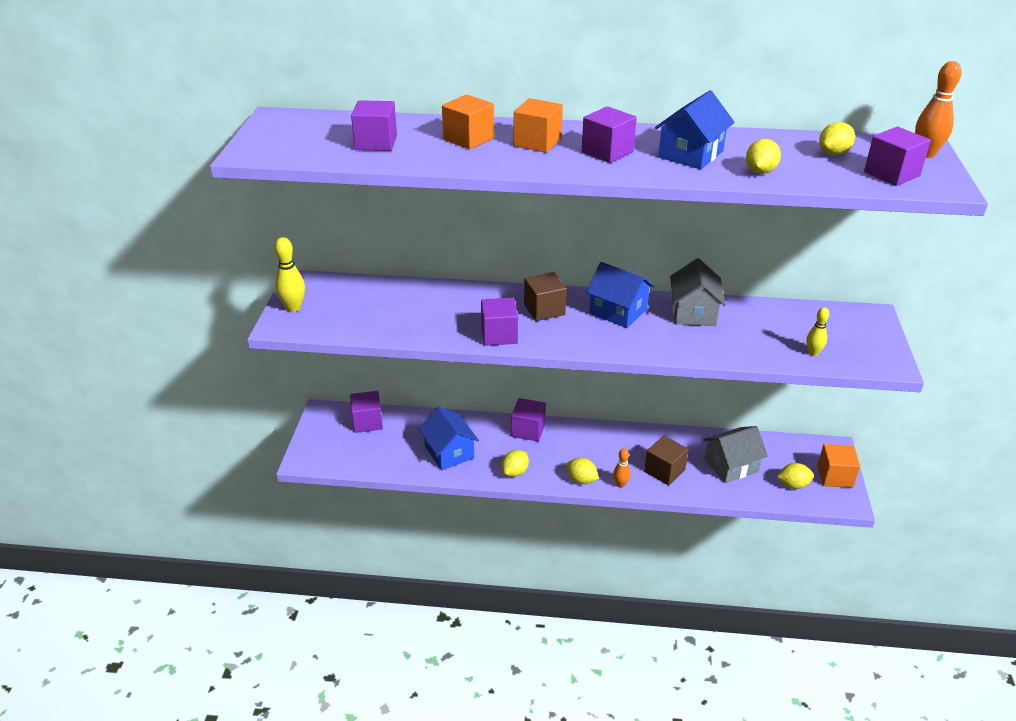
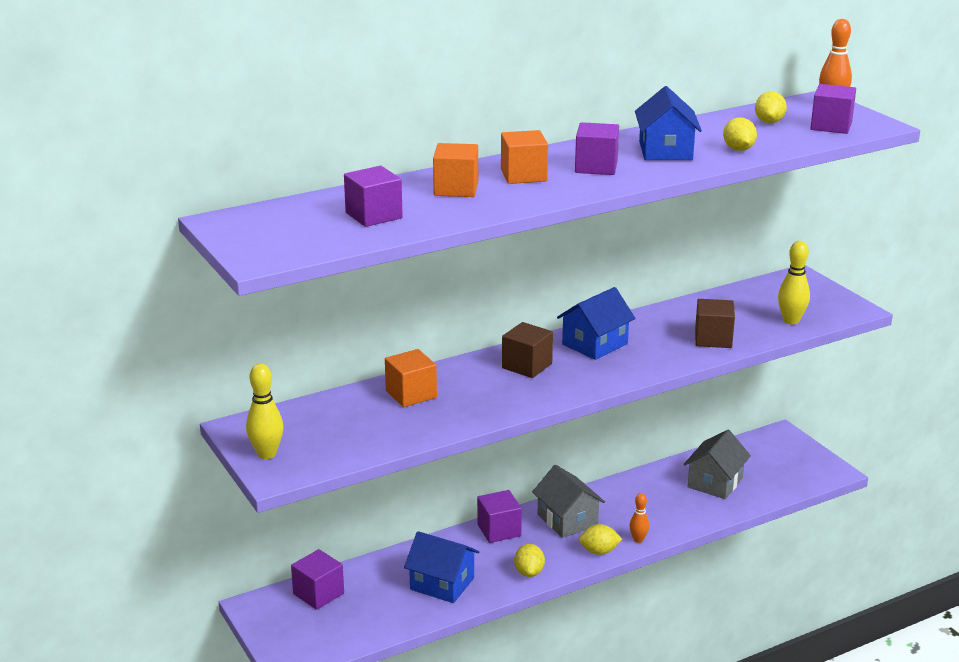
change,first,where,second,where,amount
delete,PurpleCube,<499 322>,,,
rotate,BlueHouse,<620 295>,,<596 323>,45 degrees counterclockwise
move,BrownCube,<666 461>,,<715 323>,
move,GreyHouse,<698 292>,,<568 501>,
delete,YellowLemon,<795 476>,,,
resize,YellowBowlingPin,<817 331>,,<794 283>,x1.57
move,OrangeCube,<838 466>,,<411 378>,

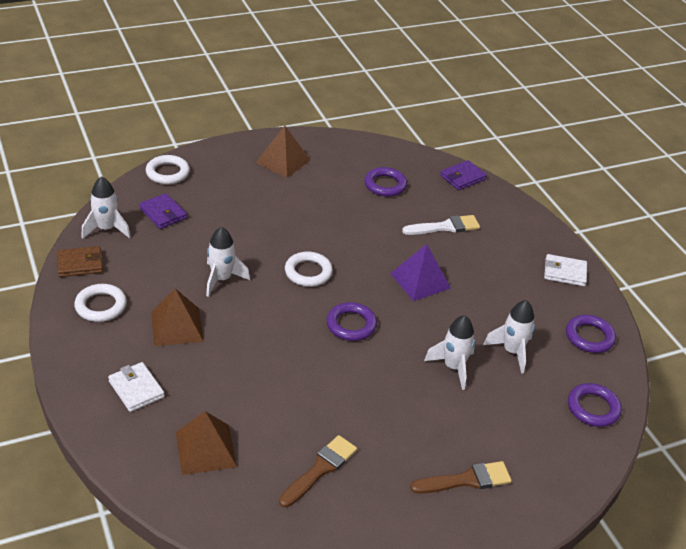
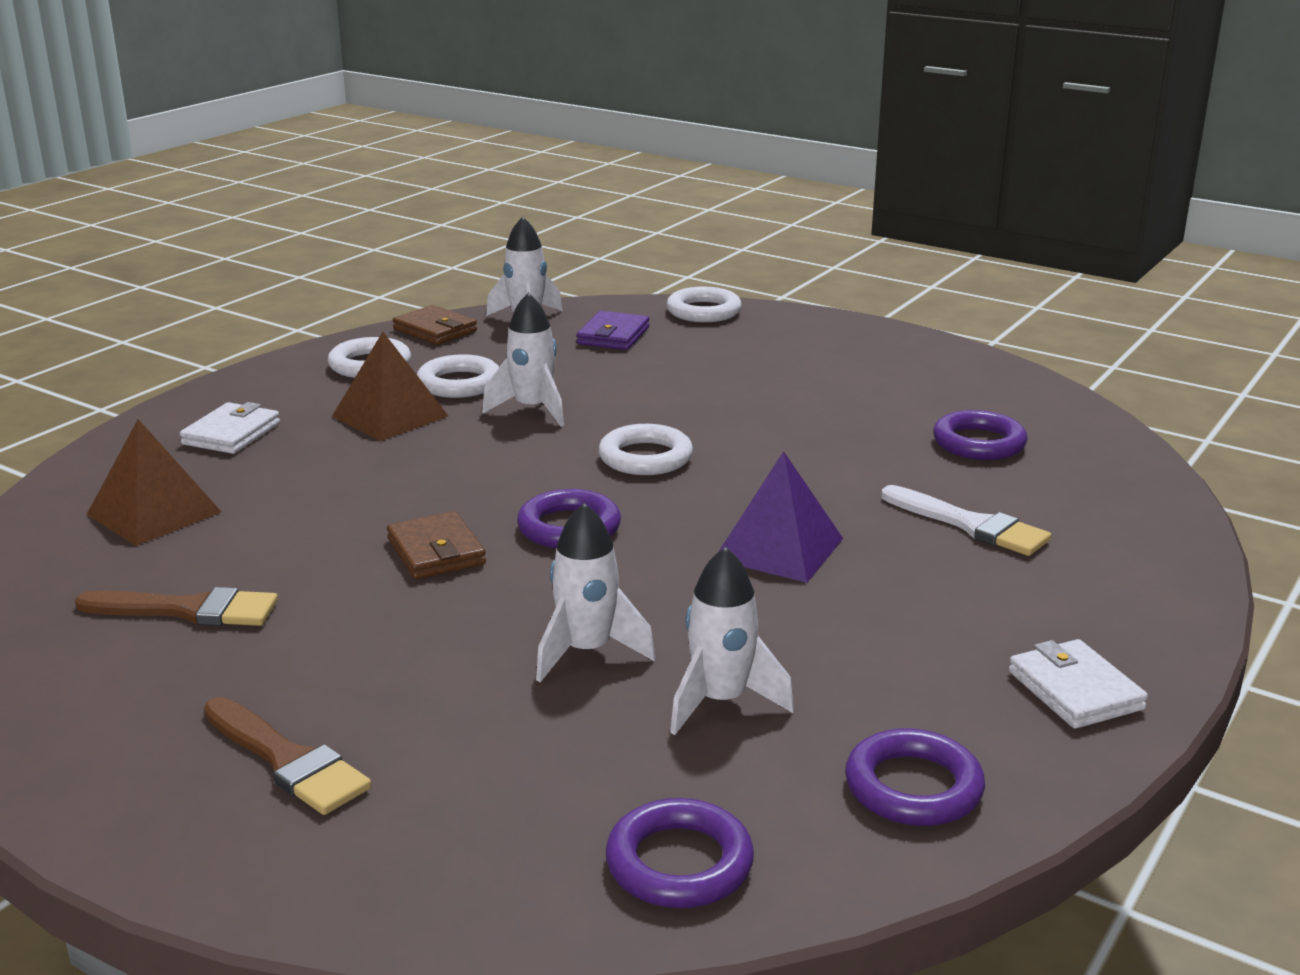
change,first,where,second,where,amount
delete,BrownPyramid,<283 152>,,,
delete,PurpleWallet,<463 175>,,,
insert,,,BrownWallet,<436 545>,
insert,,,WhiteRing,<458 376>,

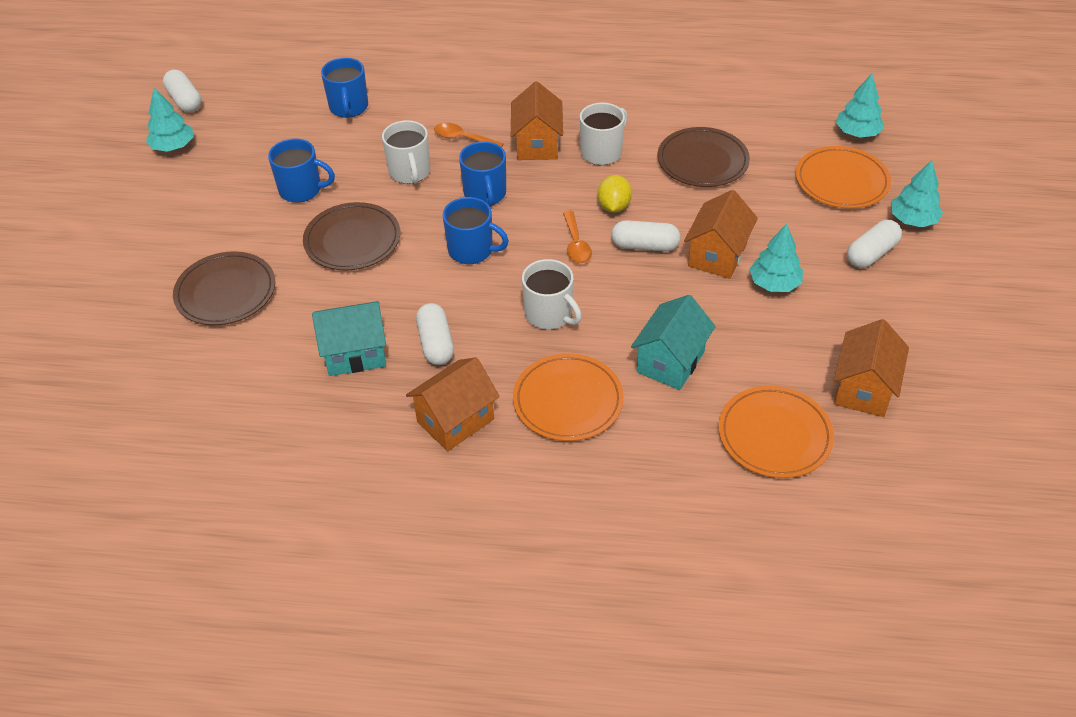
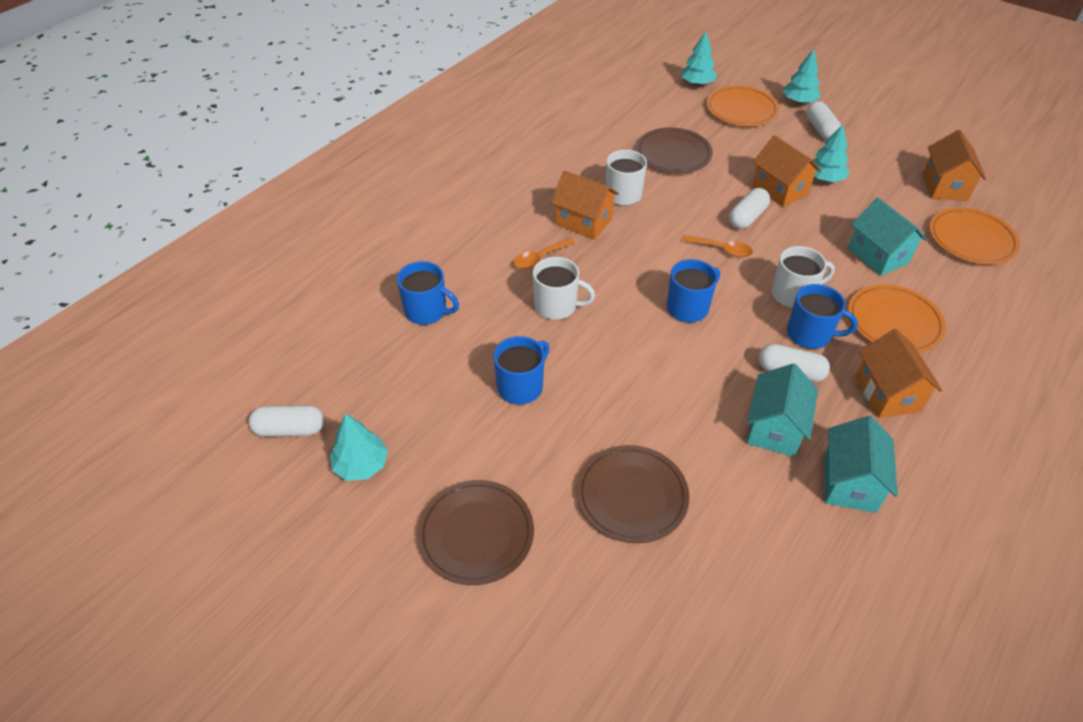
change,first,where,second,where,amount
move,BrownPlate,<351 236>,,<475 532>,
move,BlueMug,<482 174>,,<822 316>,
delete,YellowLemon,<615 194>,,,
rotate,OrangeHouse,<871 368>,,<954 165>,45 degrees clockwise
insert,,,TurquoiseHouse,<861 464>,

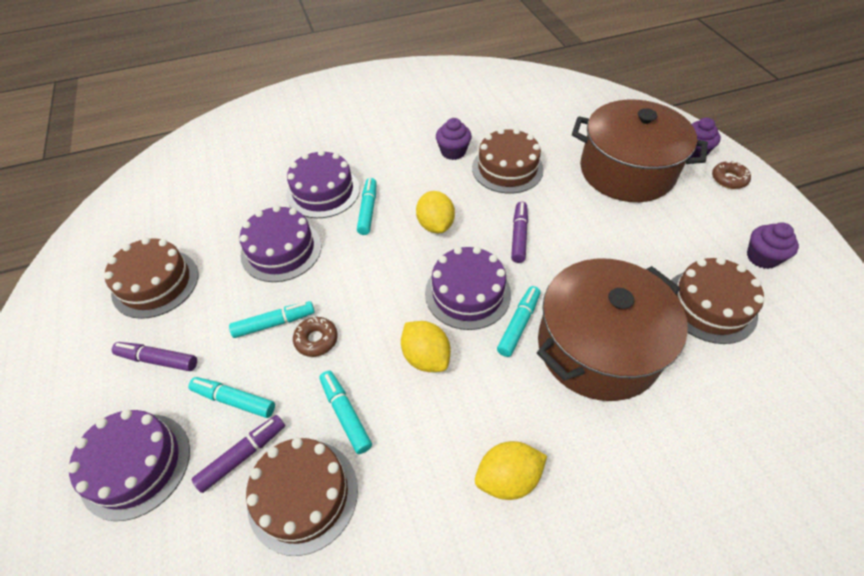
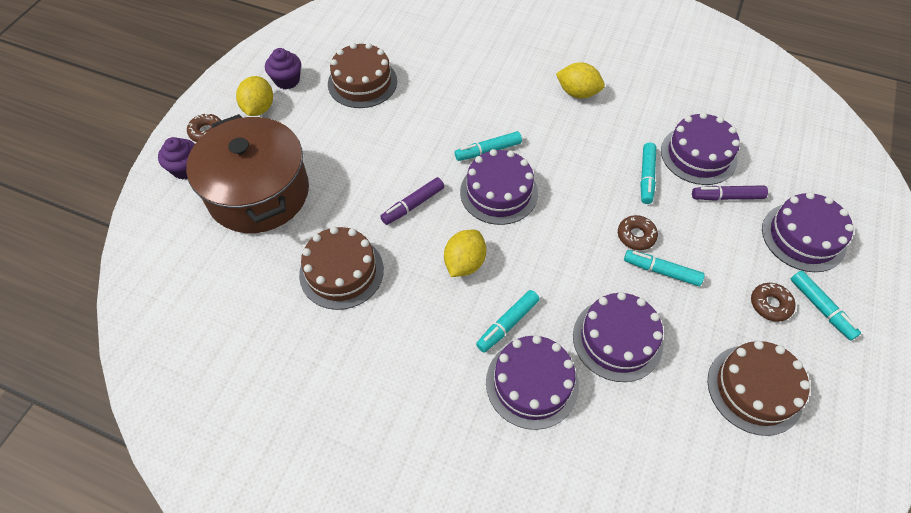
change,first,where,second,where,amount
replace,PurpleMarker,<154 356>,BrownDonut,<773 302>,
move,TurquoiseMarker,<231 397>,,<826 306>,
recolor,BrownCake,<302 497>,PurpleCake,<700 148>,
move,YellowLemon,<426 346>,,<254 96>,
delete,PurpleCupcake,<454 139>,,,
delete,BrownPot,<612 330>,,,

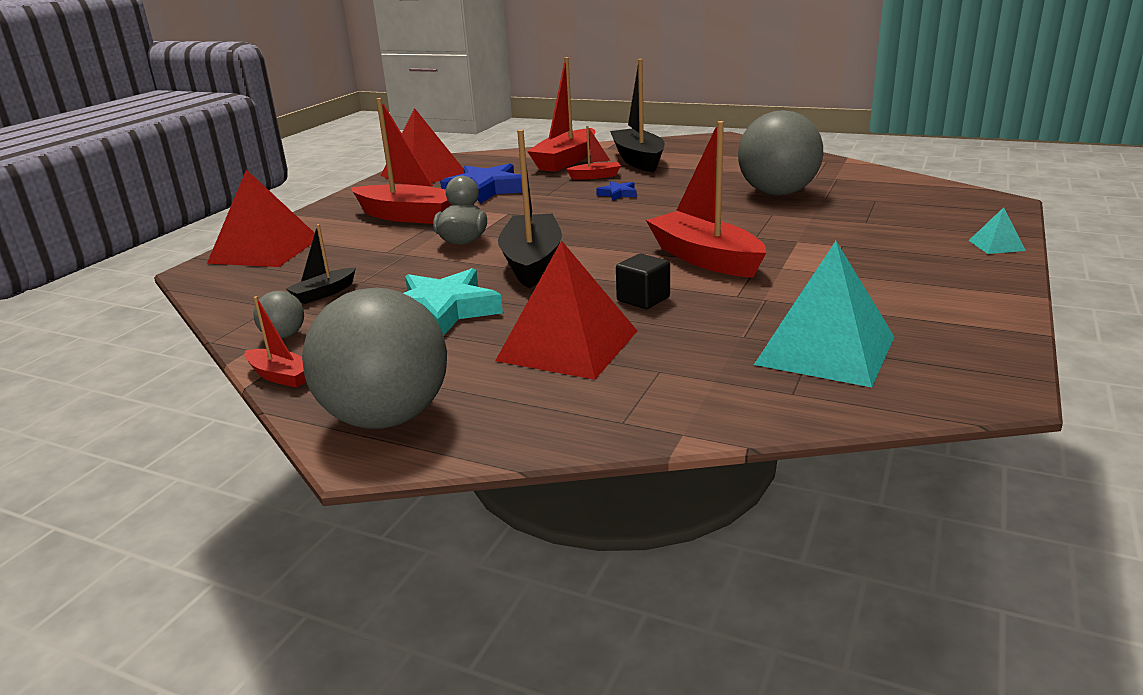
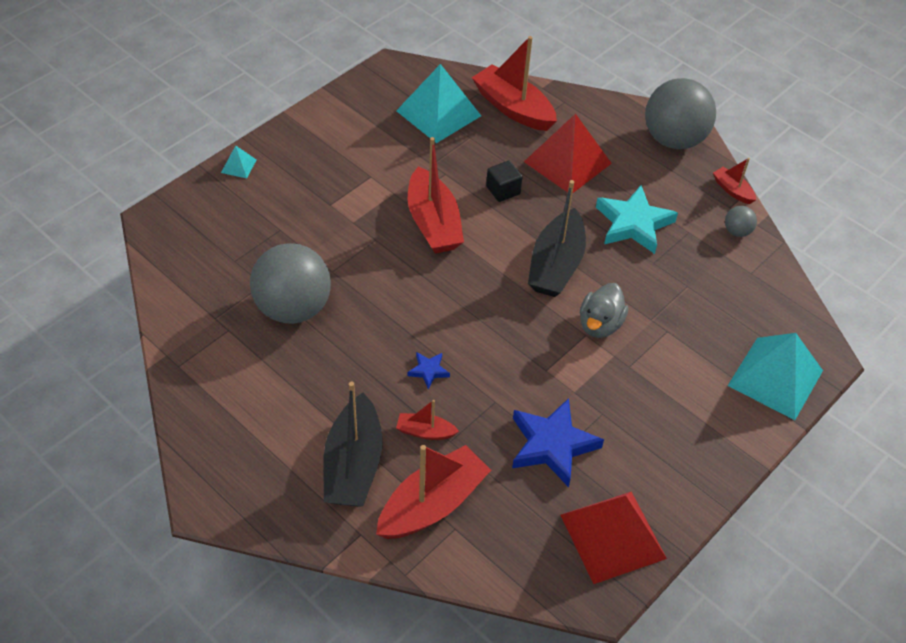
change,first,where,second,where,amount
recolor,RedPyramid,<261 218>,TurquoisePyramid,<775 376>,
delete,BlackBoat,<321 264>,,,
move,RedBoat,<401 161>,,<514 83>,

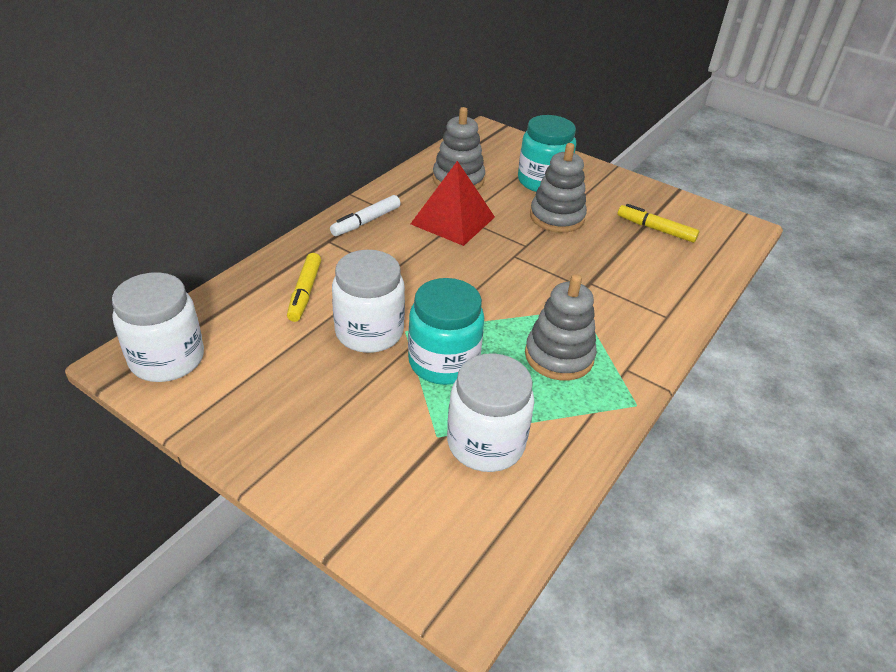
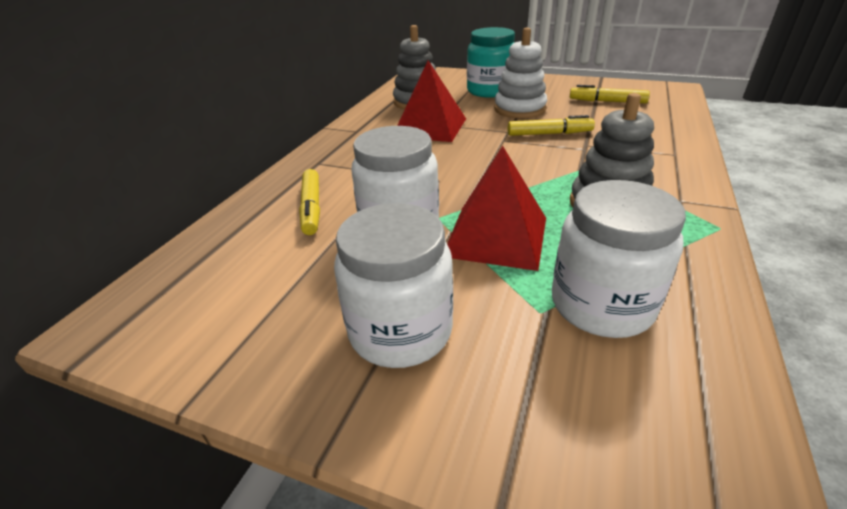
change,first,where,second,where,amount
move,WhiteJar,<158 327>,,<393 285>,
delete,WhiteMarker,<365 215>,,,
replace,TurquoiseJar,<446 331>,RedPyramid,<496 208>,
recolor,GreyStackingToy,<558 188>,WhiteStackingToy,<520 72>,
insert,,,YellowMarker,<551 125>,

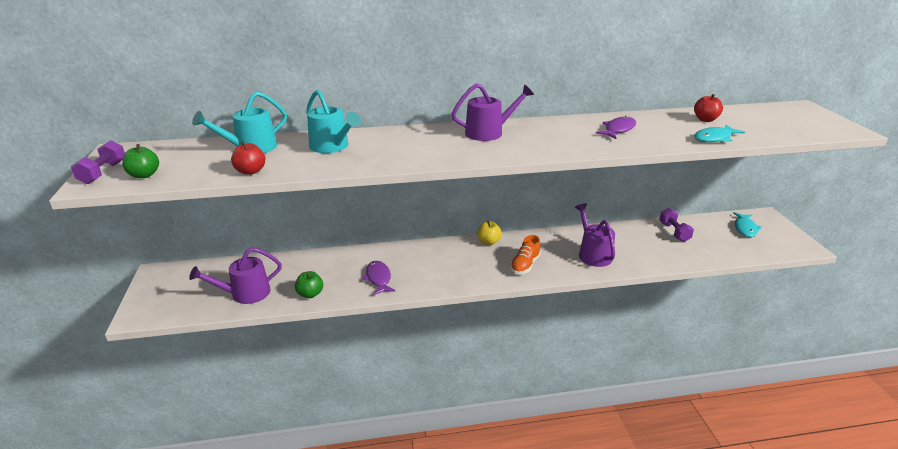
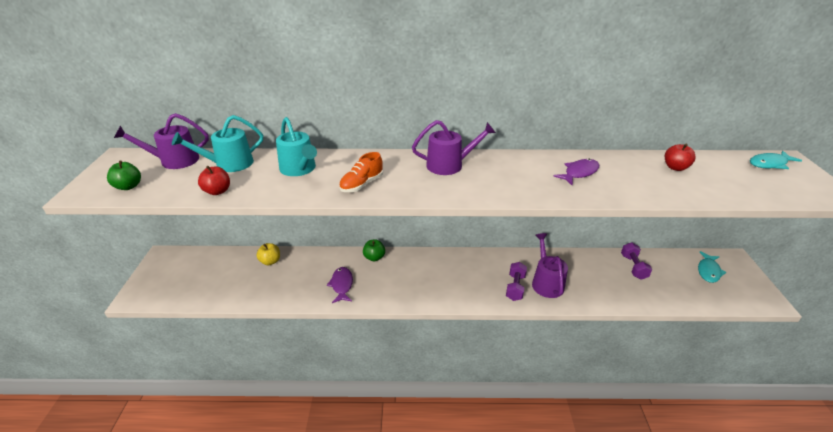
change,first,where,second,where,amount
move,PurpleDumbbell,<98 162>,,<516 281>,
move,PurpleWateringCan,<235 275>,,<161 141>,
move,GreenApple,<309 284>,,<374 250>,
move,YellowApple,<490 233>,,<268 254>,
move,OrangeShoe,<525 254>,,<361 172>,
move,TurquoiseFish,<719 133>,,<776 160>,

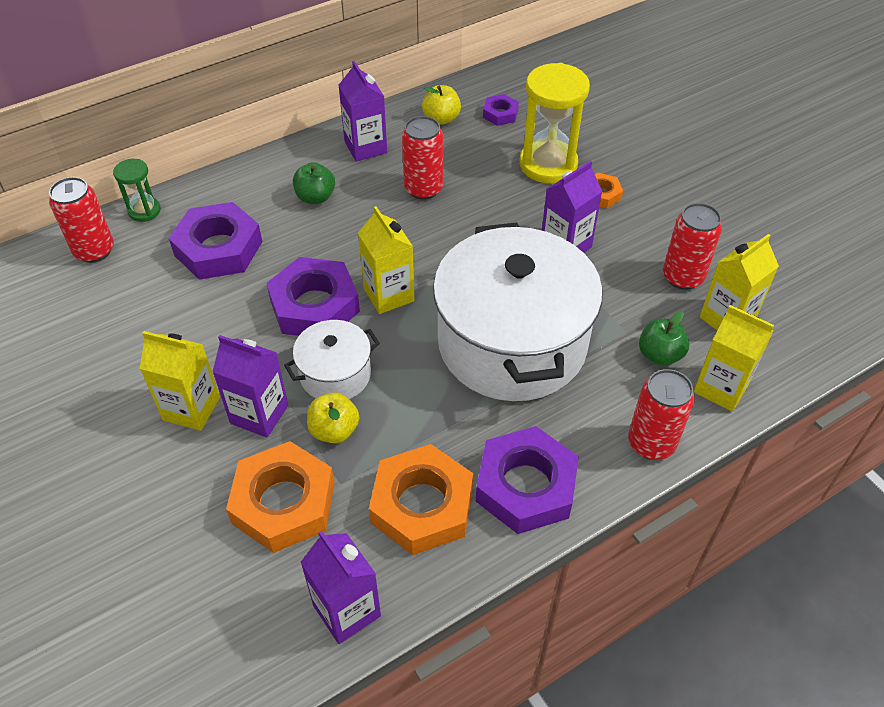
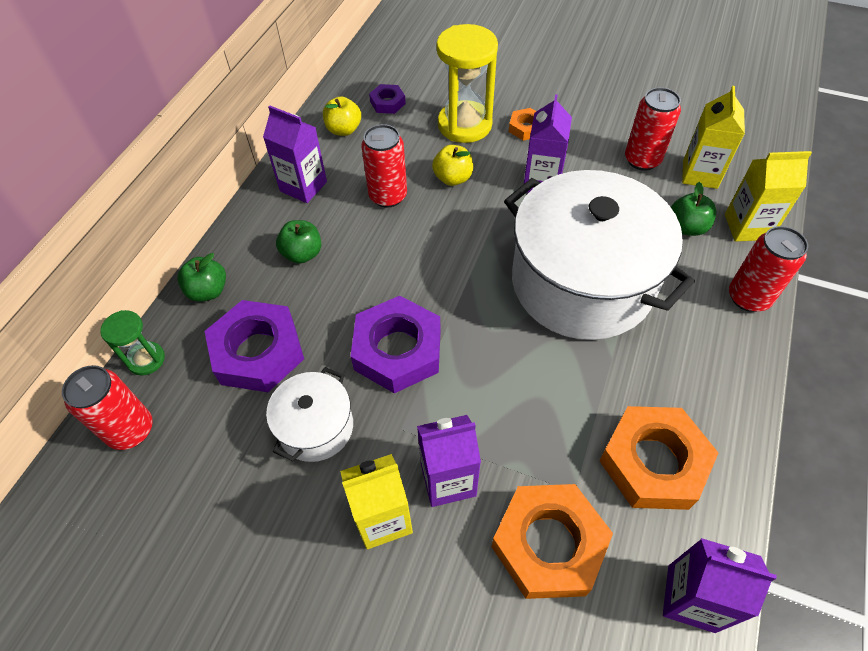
change,first,where,second,where,amount
move,WhitePot,<332 359>,,<309 414>,
move,YellowApple,<333 417>,,<452 165>,
delete,YellowCarton,<386 260>,,,
delete,PurpleNut,<527 480>,,,
insert,,,GreenApple,<201 277>,

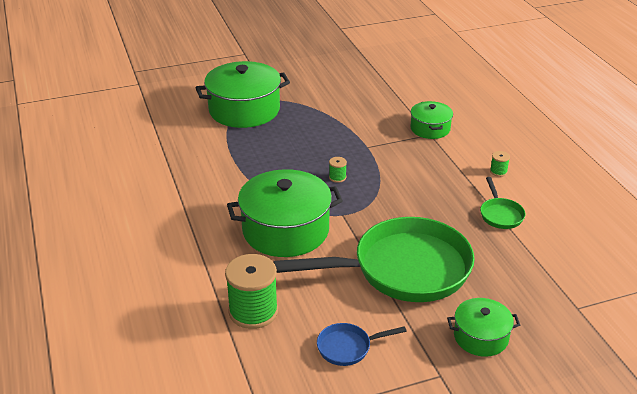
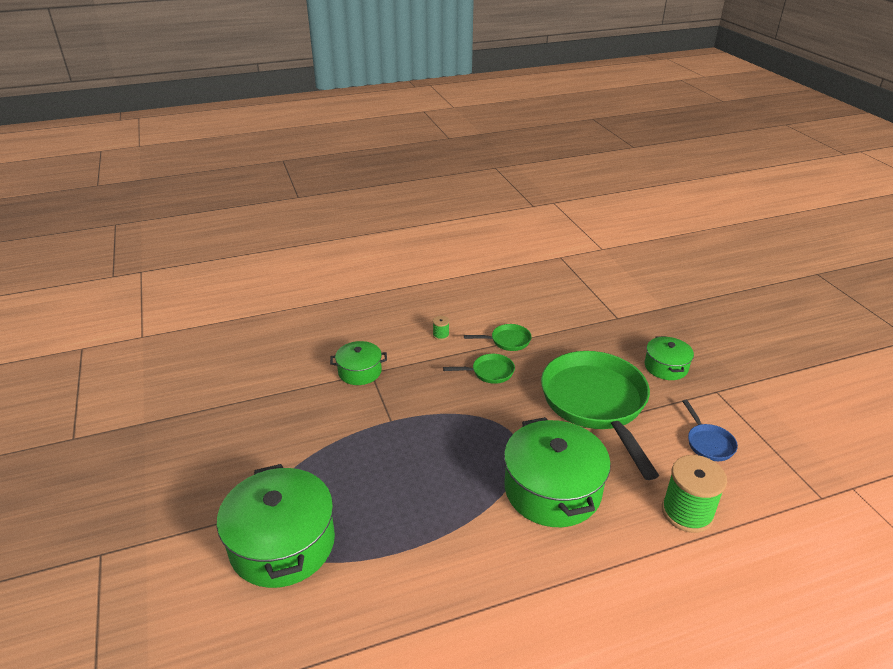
change,first,where,second,where,amount
delete,GreenSpool,<338 170>,,,
insert,,,GreenPan,<479 369>,

